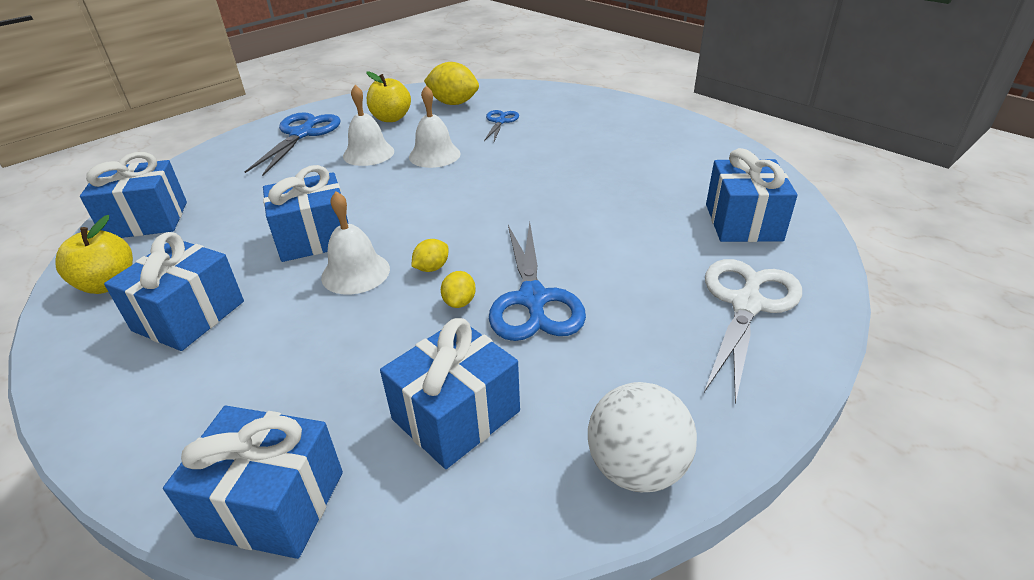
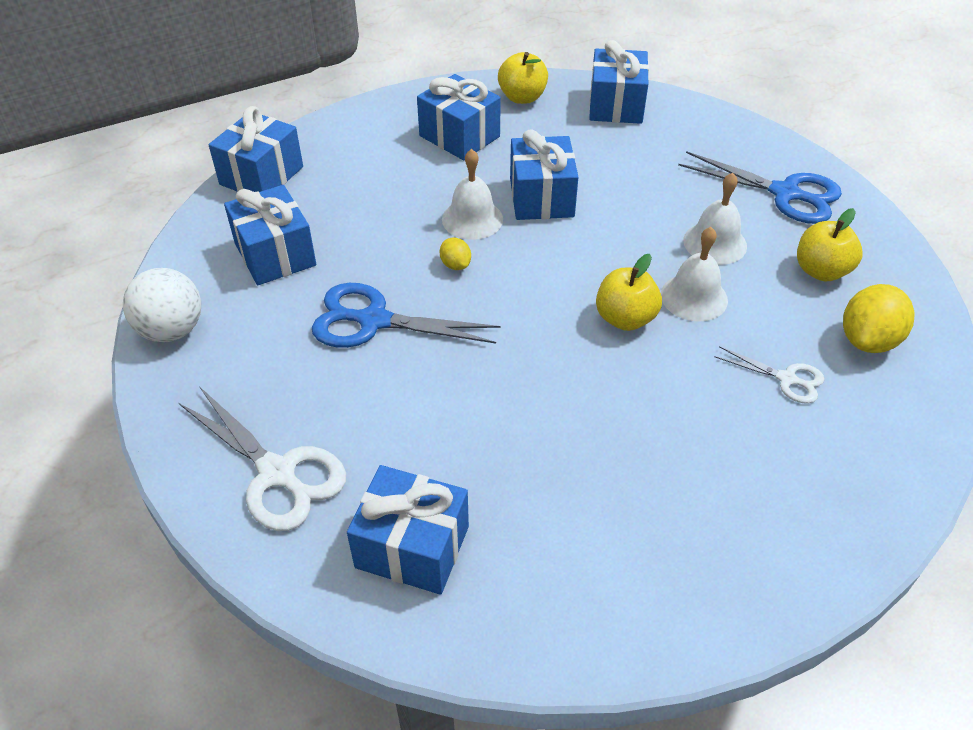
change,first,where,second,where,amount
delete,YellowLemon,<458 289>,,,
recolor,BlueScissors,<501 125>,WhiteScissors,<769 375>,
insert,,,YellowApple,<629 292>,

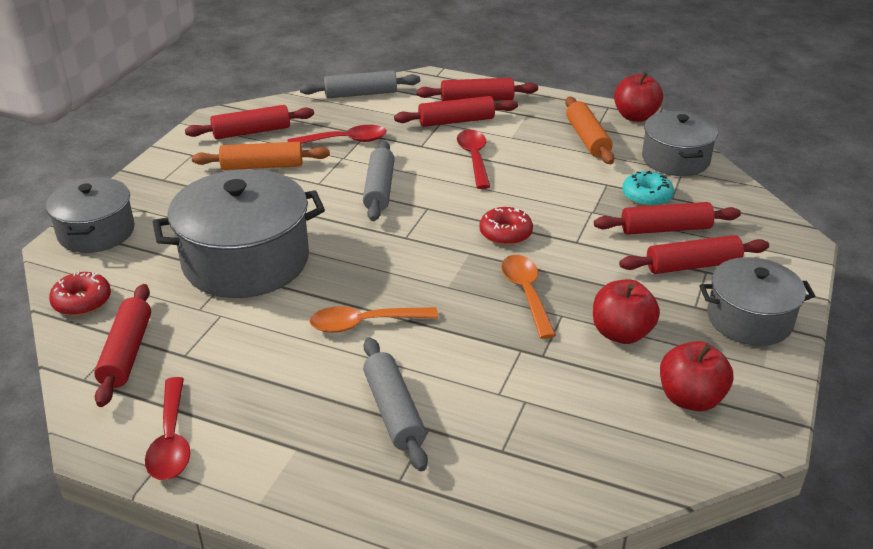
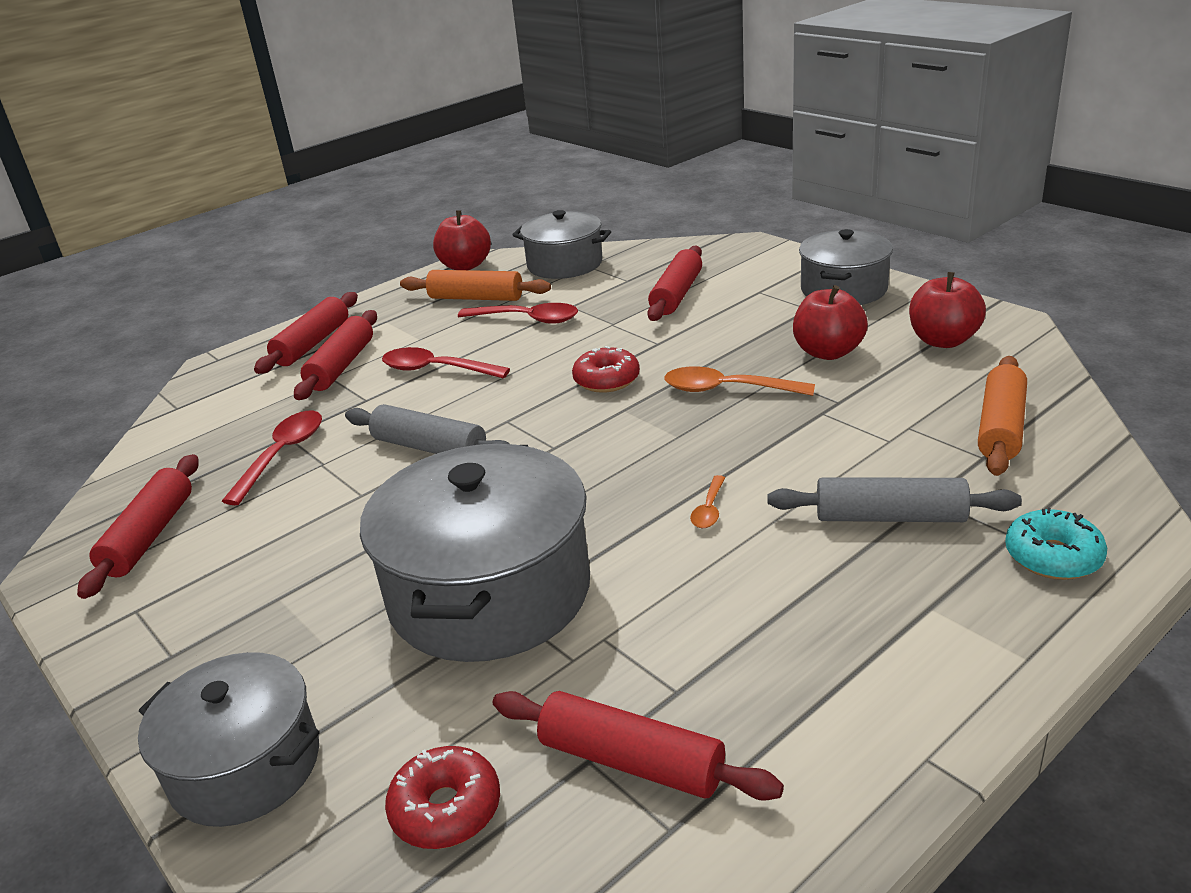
change,first,where,second,where,amount
move,RedSpoon,<167 428>,,<518 313>,
move,OrangeRollingPin,<261 156>,,<1002 416>,
delete,GreyRollingPin,<360 84>,,,
resize,OrangeSpoon,<374 319>,,<707 501>,x0.53
delete,RedRollingPin,<694 254>,,,
move,TurquoiseDonut,<648 188>,,<1056 544>,

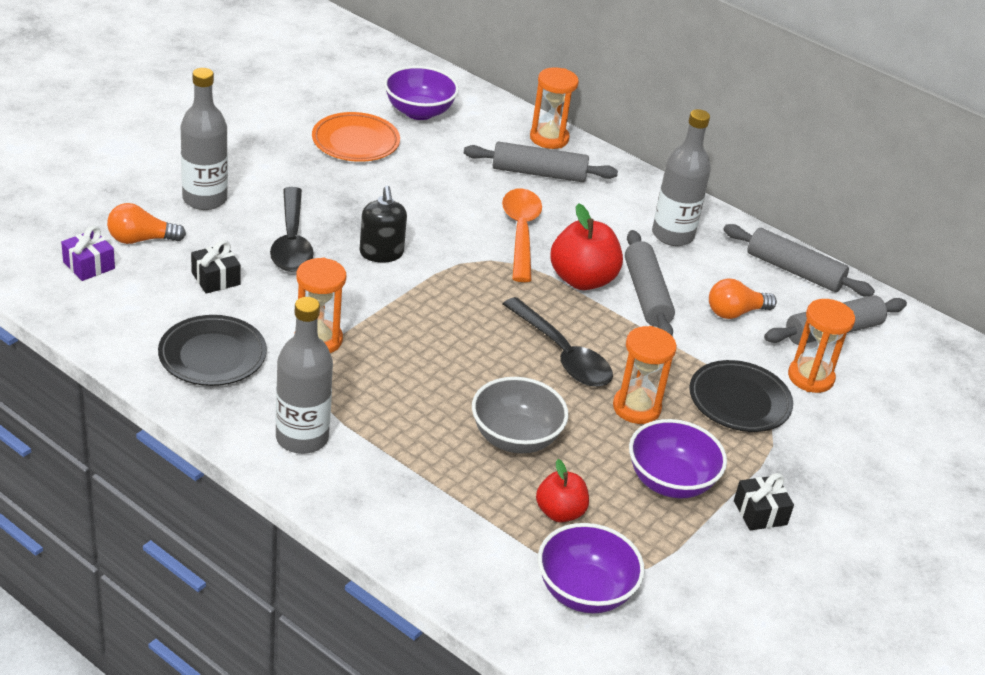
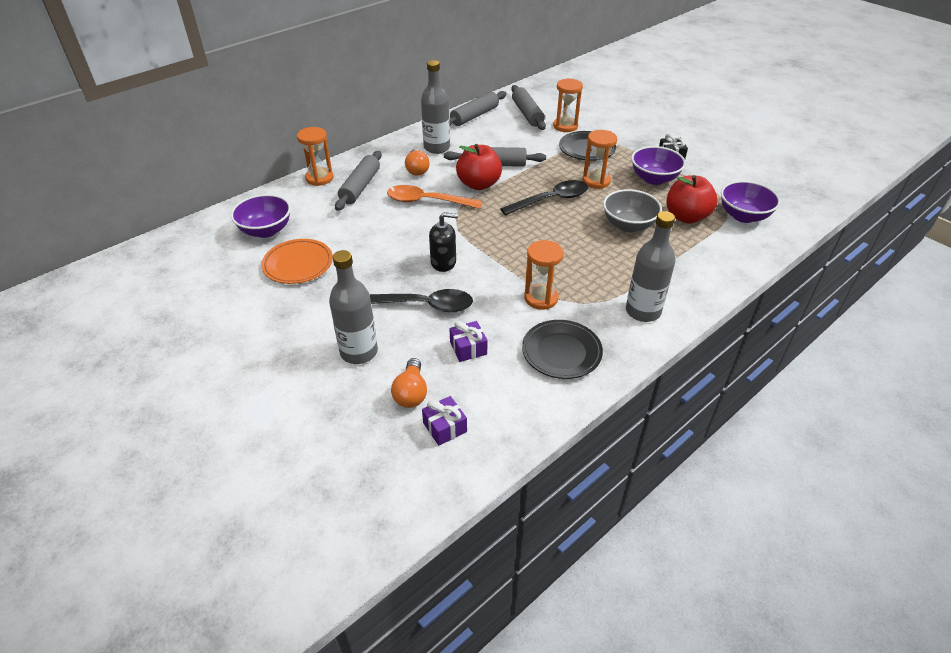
change,first,where,second,where,amount
recolor,BlackGift,<215 267>,PurpleGift,<468 341>,
resize,RedApple,<562 490>,,<691 199>,x1.62
move,OrangeLightBulb,<743 299>,,<417 162>,

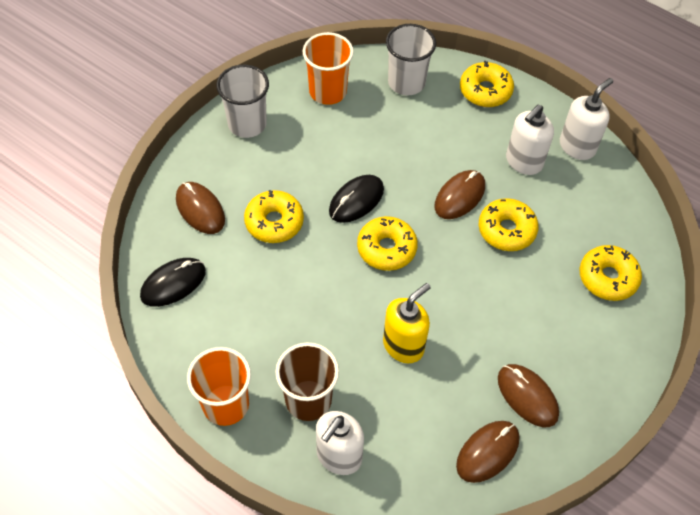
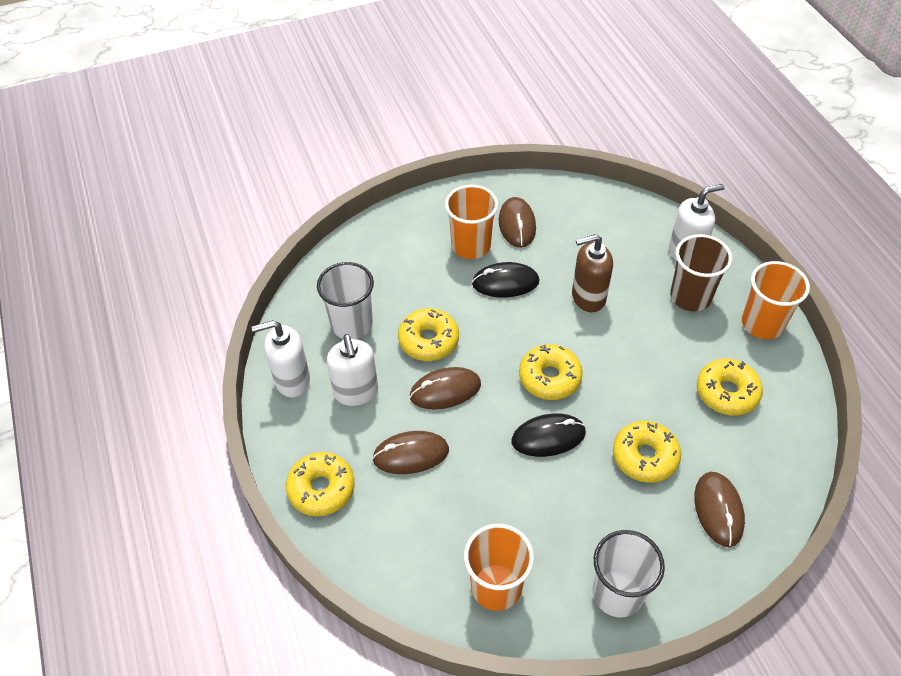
change,first,where,second,where,amount
move,BlackMouse,<173 282>,,<505 279>,
recolor,YellowSoapDispenser,<407 323>,BrownSoapDispenser,<592 273>,
move,WhiteCup,<411 60>,,<345 300>,
move,BrownMouse,<487 452>,,<410 452>,
rotate,WhiteSoapDispenser,<530 140>,,<352 370>,90 degrees clockwise
move,YellowDonut,<611 273>,,<730 387>,
insert,,,OrangeCup,<471 222>,

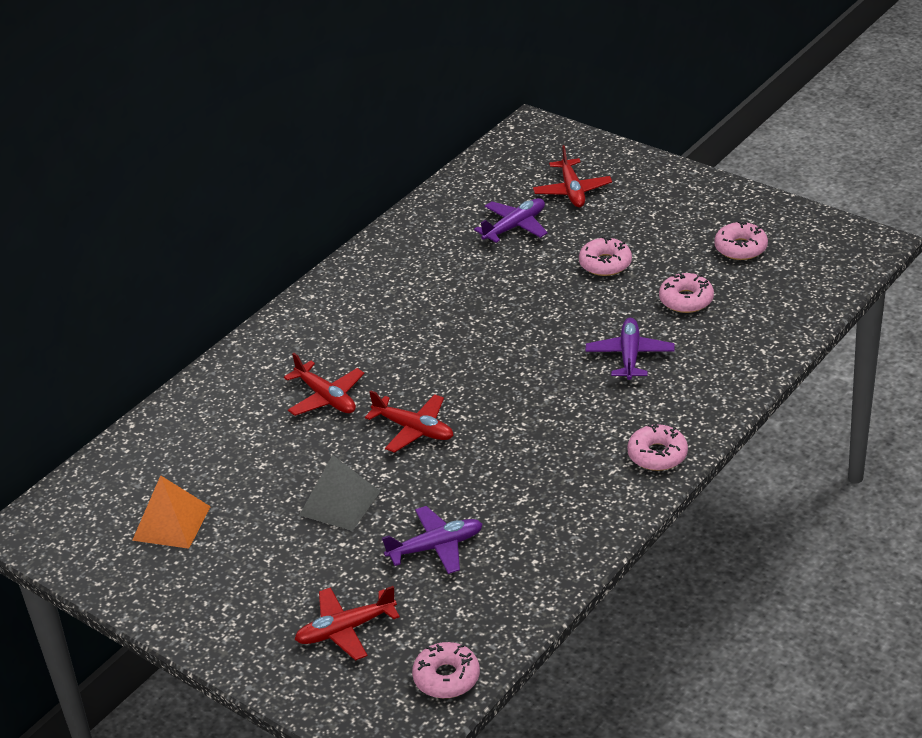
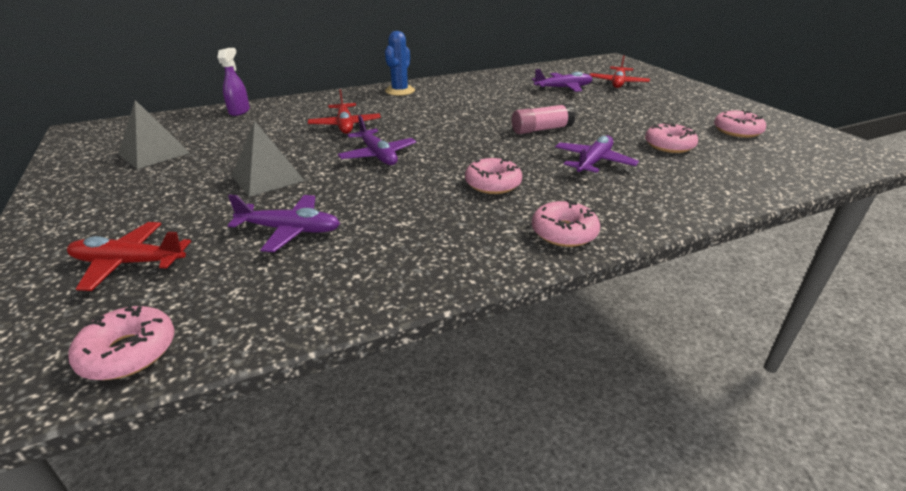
change,first,where,second,where,amount
recolor,OrangePyramid,<171 512>,GreyPyramid,<154 134>,
recolor,RedPlane,<409 421>,PurplePlane,<376 140>,
move,PinkDonut,<605 256>,,<493 175>,
insert,,,PurpleSprayBottle,<233 82>,
insert,,,BlueCactus,<400 63>,
insert,,,PinkGlueStick,<544 118>,

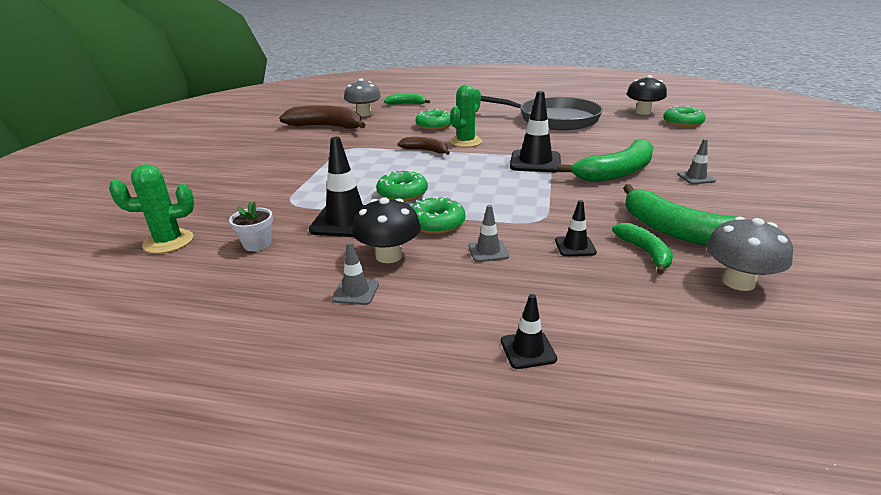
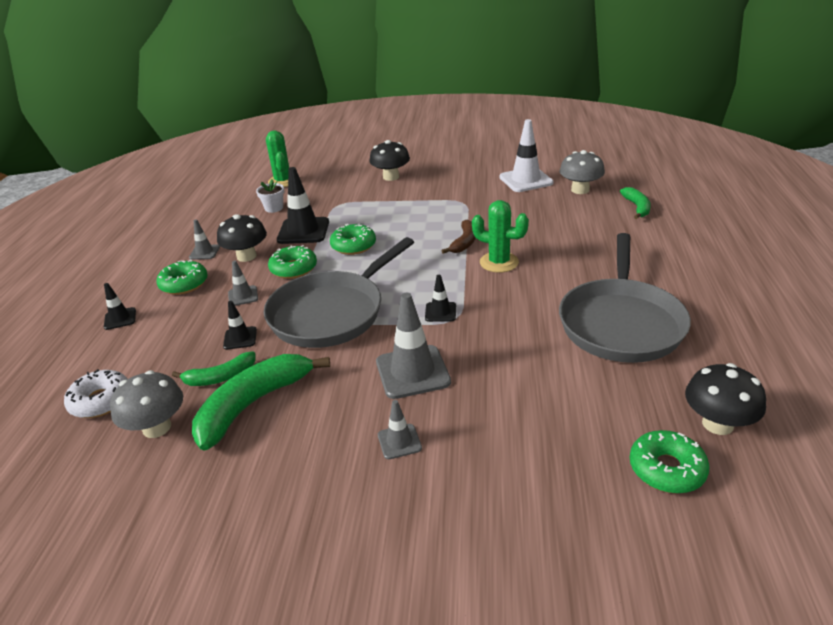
change,first,where,second,where,amount
replace,BrownBanana,<322 117>,WhiteTrafficCone,<526 155>,
move,GreenDonut,<433 119>,,<181 277>,
resize,BlackTrafficCone,<535 131>,,<440 298>,x0.52
replace,GreenBanana,<605 160>,GreyTrafficCone,<413 346>,
insert,,,WhiteDonut,<95 393>,
insert,,,GreyPan,<339 292>,
insert,,,BlackMushroom,<389 160>,

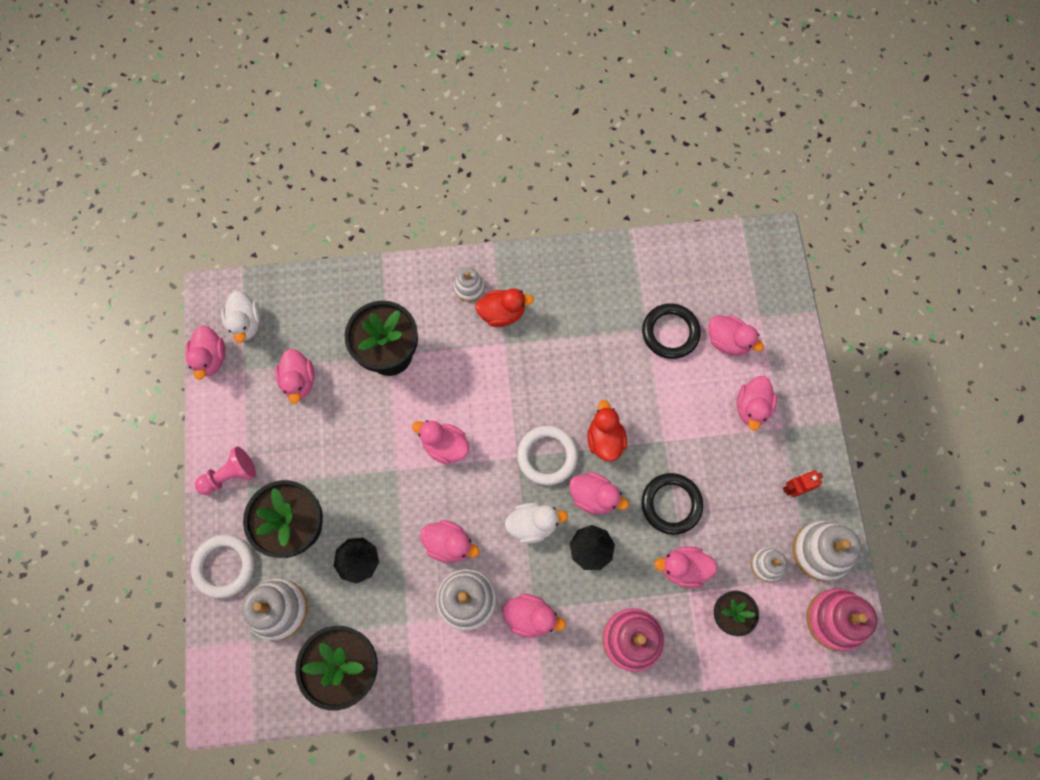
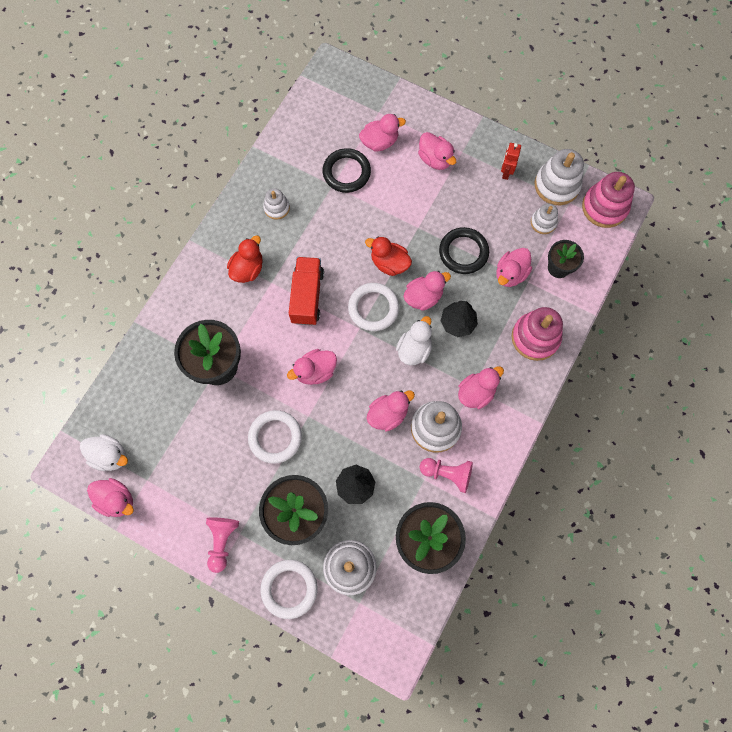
change,first,where,second,where,amount
delete,PinkDuck,<295 376>,,,
move,WhiteStackingToy,<469 284>,,<276 204>,
insert,,,WhiteRing,<275 437>,
insert,,,RedTruck,<306 291>,
insert,,,PinkPawn,<446 475>,

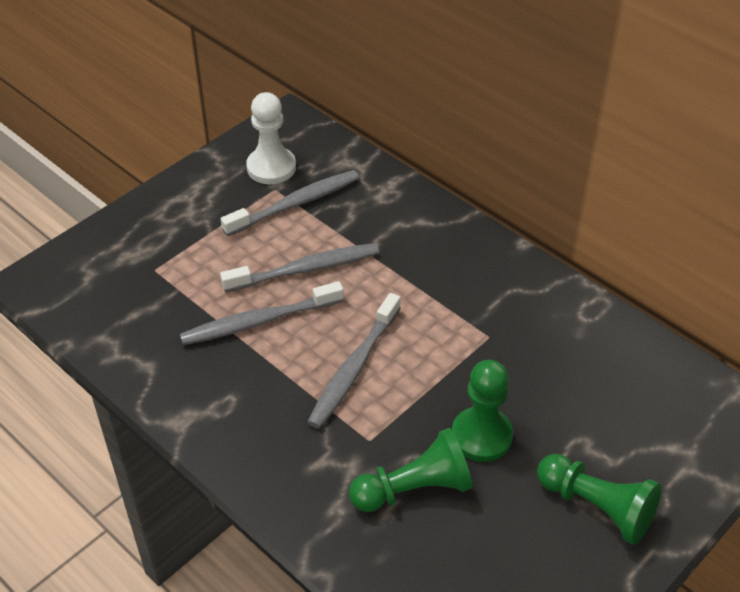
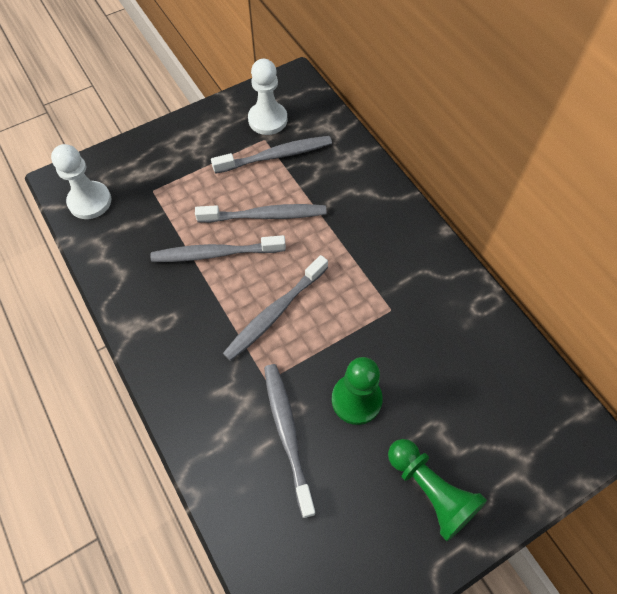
change,first,where,second,where,amount
replace,GreenPawn,<411 470>,GreyToothbrush,<290 441>,
insert,,,WhitePawn,<81 181>,

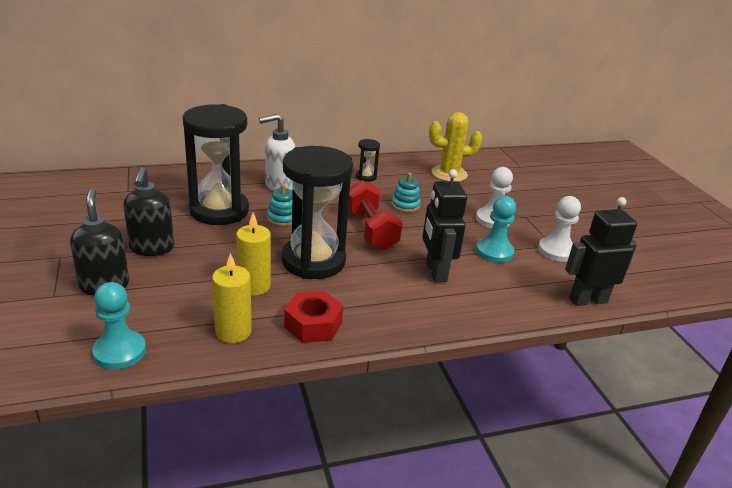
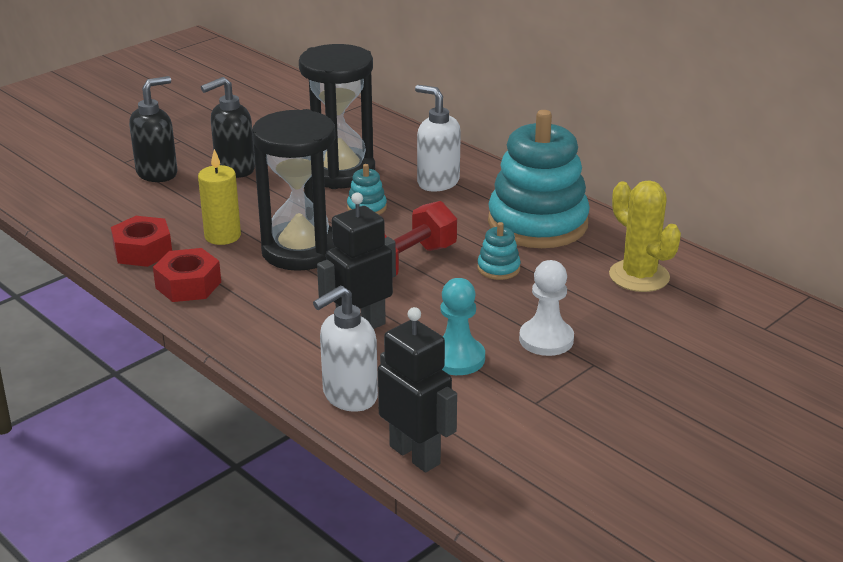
change,first,where,second,where,amount
delete,TurquoisePawn,<119 325>,,,
replace,YellowCandle,<232 298>,RedNut,<141 241>,
replace,BlackHourglass,<368 160>,TurquoiseStackingToy,<539 179>,
delete,WhitePawn,<559 229>,,,
insert,,,WhiteSoapDispenser,<345 348>,

